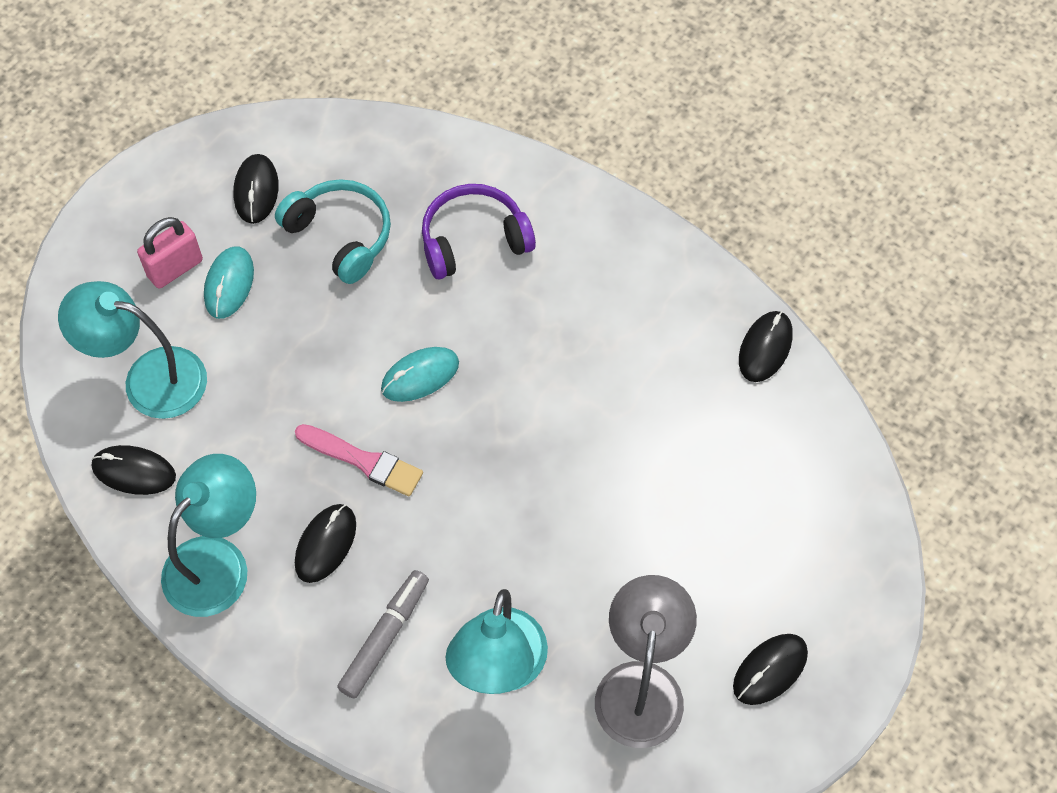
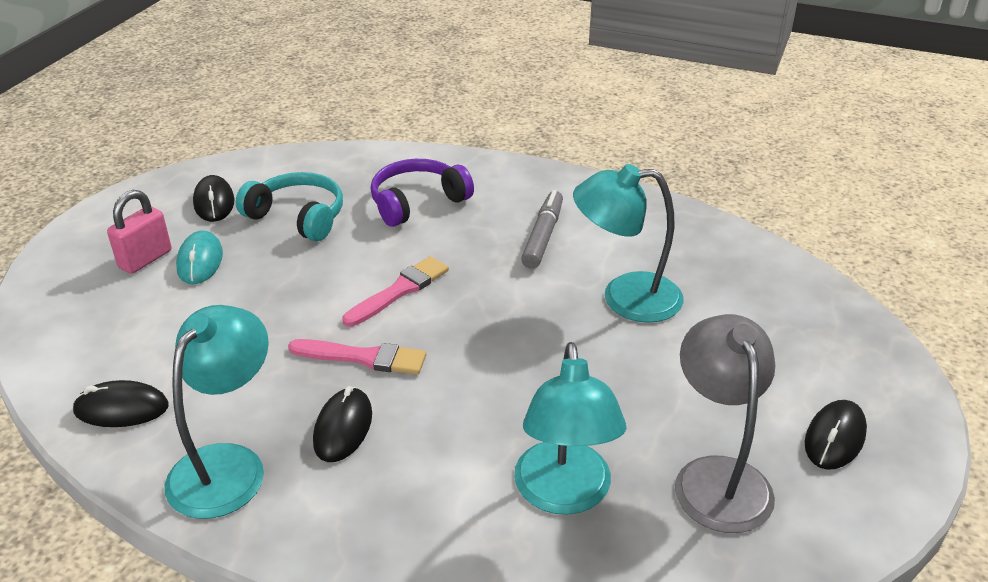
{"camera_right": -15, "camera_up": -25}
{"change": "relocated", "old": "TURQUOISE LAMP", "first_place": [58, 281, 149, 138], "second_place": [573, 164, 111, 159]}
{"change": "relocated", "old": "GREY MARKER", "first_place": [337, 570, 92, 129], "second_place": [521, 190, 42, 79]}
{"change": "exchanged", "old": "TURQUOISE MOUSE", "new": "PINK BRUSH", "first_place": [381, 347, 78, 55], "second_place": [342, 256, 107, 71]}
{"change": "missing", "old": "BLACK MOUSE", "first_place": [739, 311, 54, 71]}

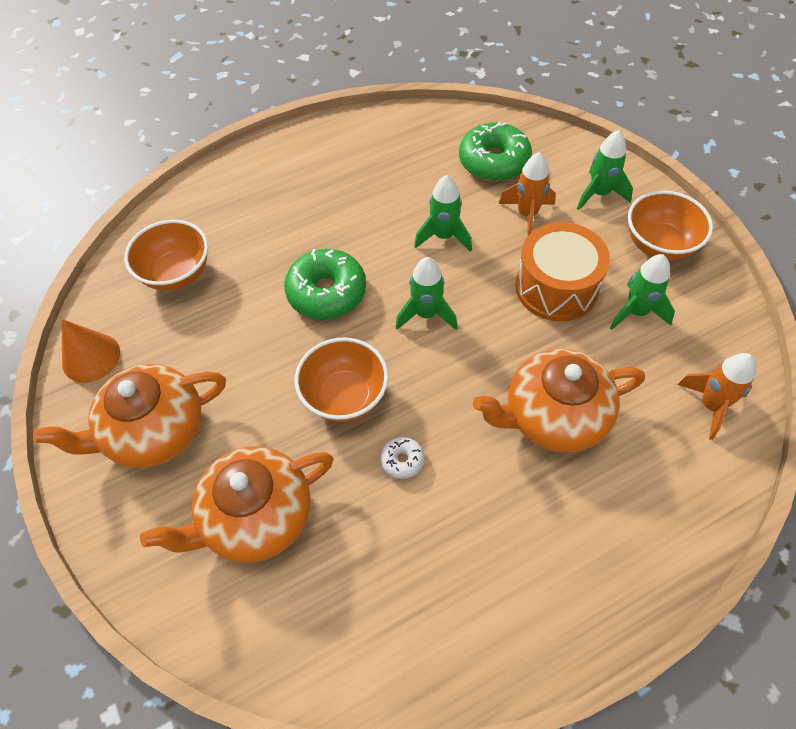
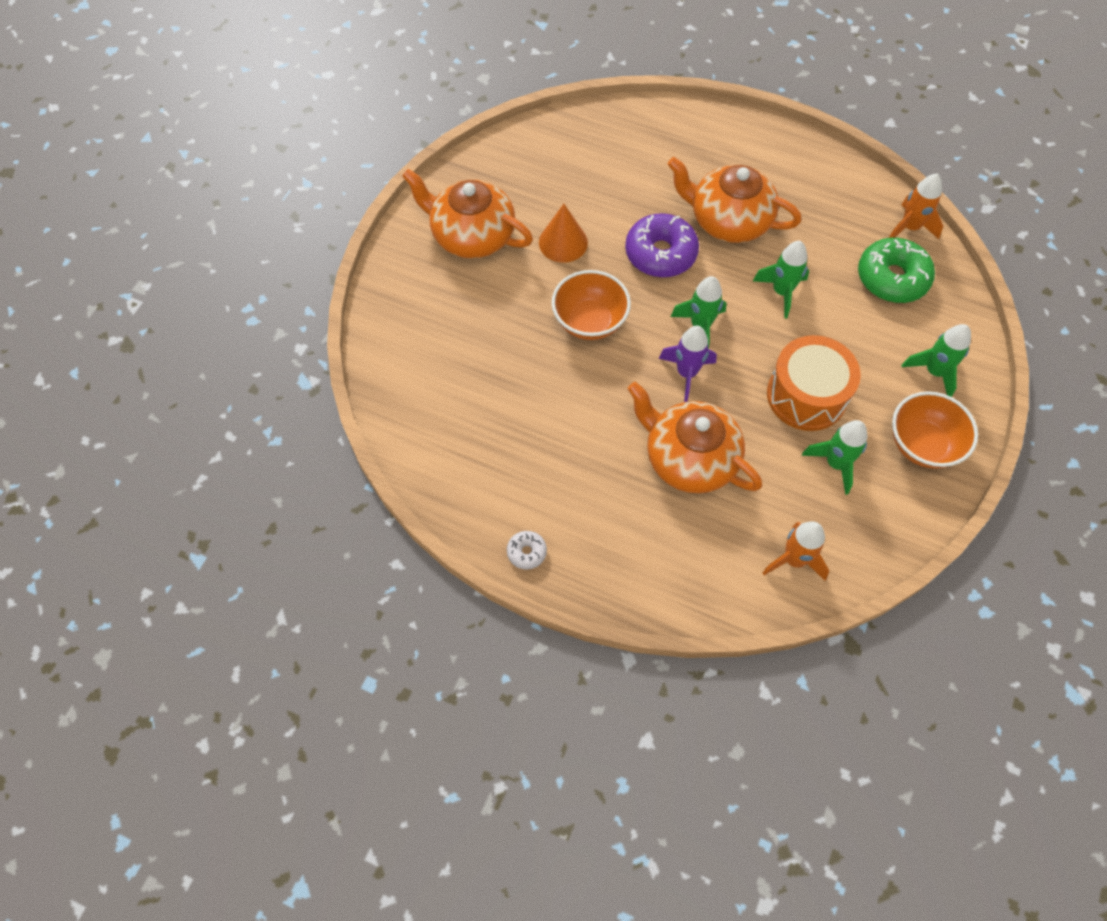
{"camera_right": 50, "camera_up": 5}
{"change": "relocated", "old": "ORANGE CONE", "first_place": [62, 319, 58, 64], "second_place": [539, 204, 49, 59]}
{"change": "missing", "old": "ORANGE BOWL", "first_place": [124, 220, 84, 71]}
{"change": "relocated", "old": "ORANGE TEAPOT", "first_place": [140, 446, 194, 117], "second_place": [667, 157, 135, 86]}
{"change": "colour", "old": "GREEN DONUT", "new": "PURPLE DONUT", "first_place": [284, 249, 82, 71], "second_place": [625, 213, 74, 64]}
{"change": "relocated", "old": "WHITE DONUT", "first_place": [380, 437, 44, 42], "second_place": [507, 531, 40, 39]}
{"change": "relocated", "old": "ORANGE ROCKET", "first_place": [499, 152, 57, 85], "second_place": [889, 174, 54, 65]}
{"change": "appeared", "new": "PURPLE ROCKET", "second_place": [659, 326, 58, 76]}

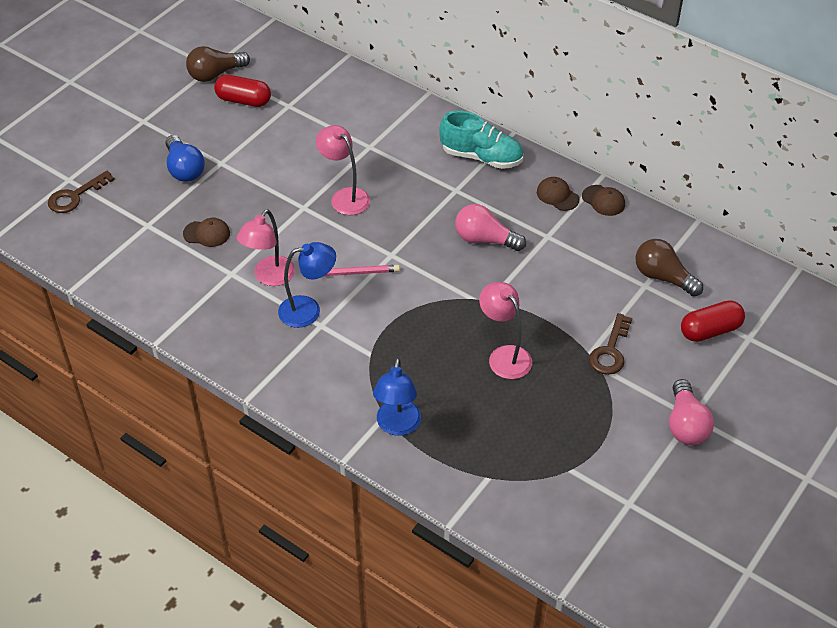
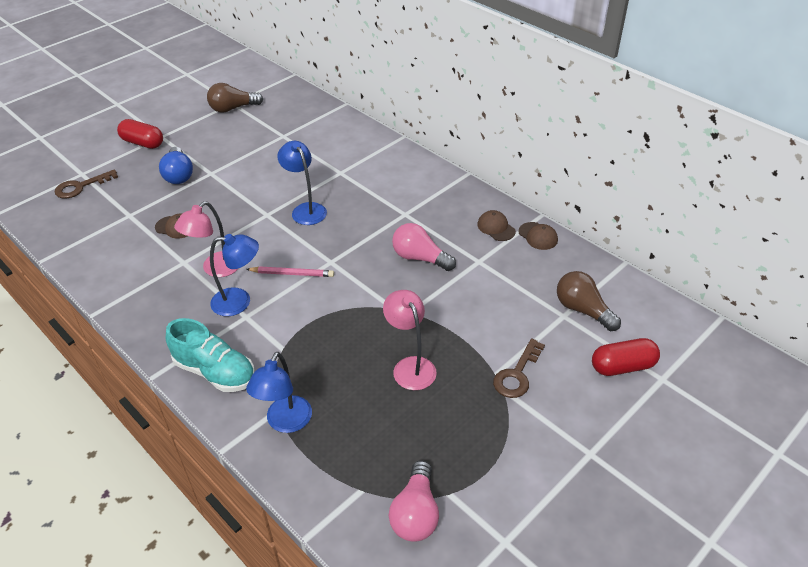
{"camera_right": 10, "camera_up": -5}
{"change": "relocated", "old": "RED CAPSULE", "first_place": [214, 75, 57, 32], "second_place": [117, 119, 46, 30]}
{"change": "colour", "old": "PINK LAMP", "new": "BLUE LAMP", "first_place": [316, 125, 54, 90], "second_place": [277, 141, 50, 84]}
{"change": "relocated", "old": "TURQUOISE SHOE", "first_place": [439, 111, 84, 58], "second_place": [166, 318, 89, 74]}
{"change": "relocated", "old": "PINK LIGHT BULB", "first_place": [669, 379, 45, 66], "second_place": [389, 460, 50, 82]}

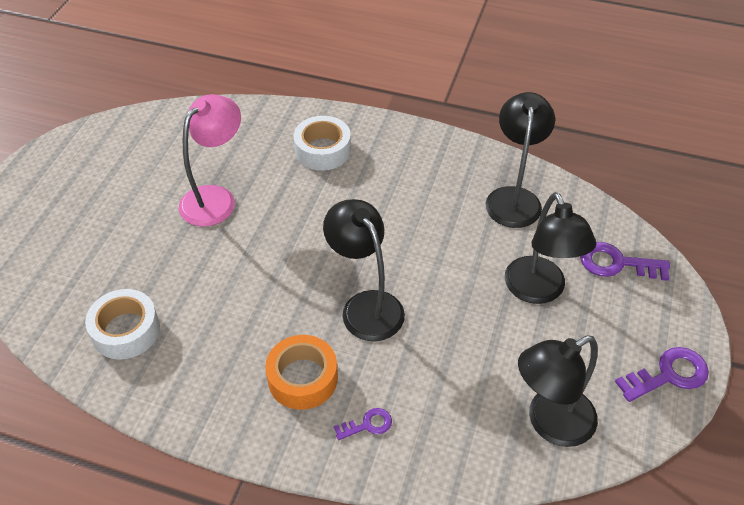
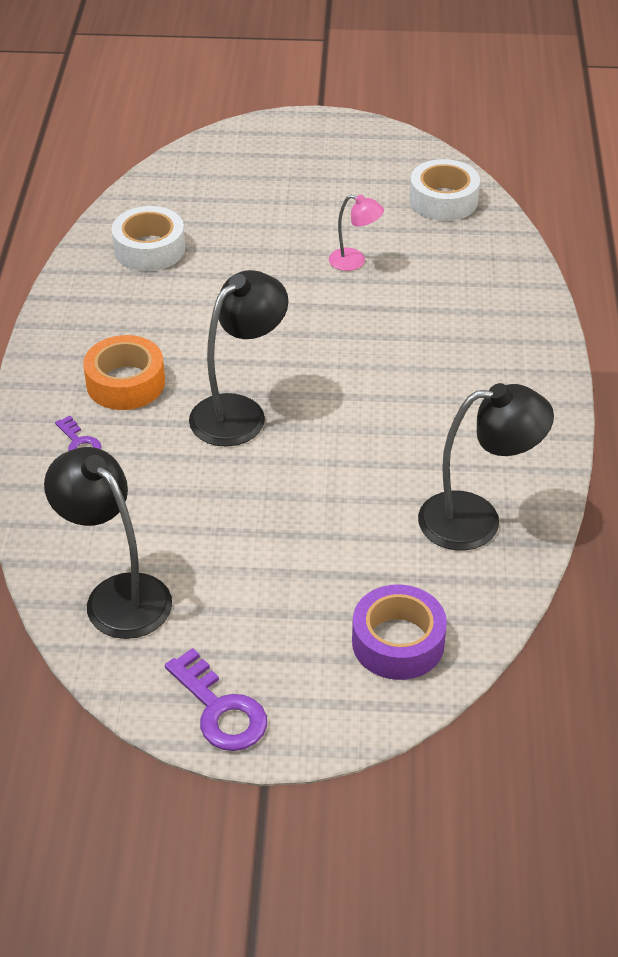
{"camera_right": 75, "camera_up": -5}
{"change": "size", "old": "PINK LAMP", "first_place": [179, 94, 62, 133], "second_place": [329, 195, 55, 76], "factor": 0.54}
{"change": "relocated", "old": "WHITE TAPE", "first_place": [293, 116, 58, 54], "second_place": [409, 159, 71, 62]}
{"change": "missing", "old": "BLACK LAMP", "first_place": [505, 192, 91, 112]}
{"change": "exchanged", "old": "PURPLE KEY", "new": "PURPLE TAPE", "first_place": [580, 242, 90, 39], "second_place": [352, 584, 95, 96]}

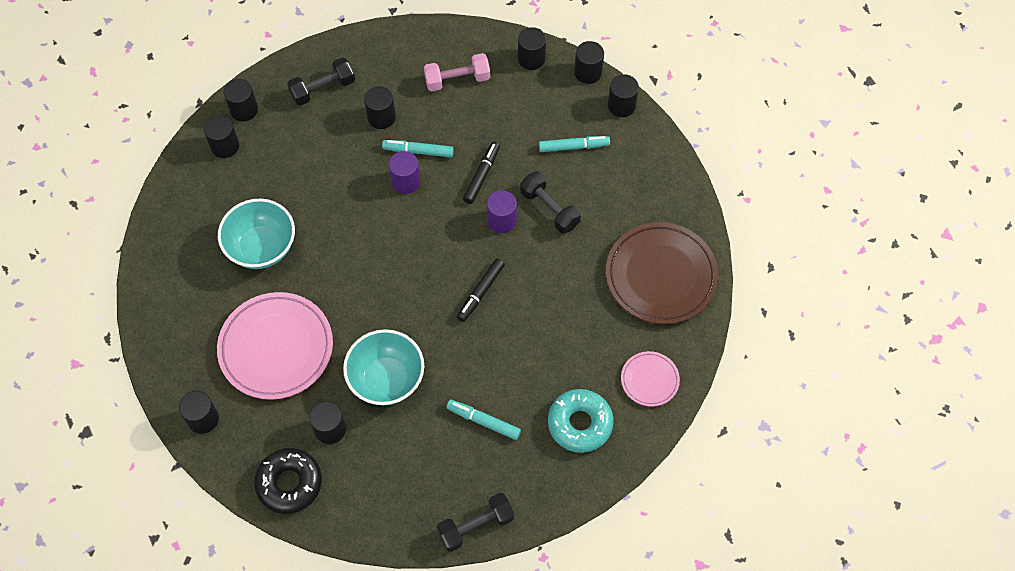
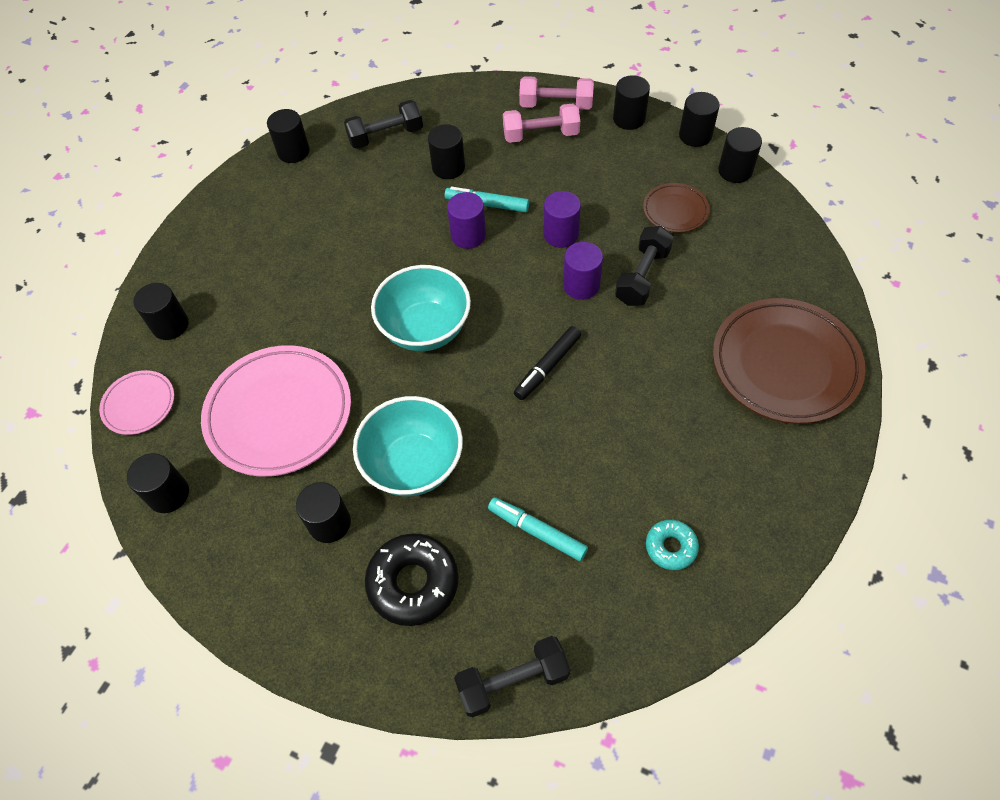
{"camera_right": 10, "camera_up": -5}
{"change": "relocated", "old": "BLACK CYLINDER", "first_place": [204, 115, 35, 43], "second_place": [134, 283, 55, 57]}
{"change": "relocated", "old": "TURQUOISE BOWL", "first_place": [218, 198, 77, 71], "second_place": [371, 265, 100, 86]}
{"change": "relocated", "old": "BLACK DONUT", "first_place": [254, 448, 68, 66], "second_place": [365, 533, 94, 93]}
{"change": "exchanged", "old": "BLACK MARKER", "new": "PURPLE CYLINDER", "first_place": [463, 142, 37, 62], "second_place": [544, 191, 37, 57]}
{"change": "spun", "old": "BLACK DUMBBELL", "first_place": [520, 172, 61, 62], "second_place": [615, 226, 59, 80], "degrees": 60}
{"change": "exchanged", "old": "TURQUOISE MARKER", "new": "BROWN PLATE", "first_place": [539, 136, 71, 16], "second_place": [643, 183, 67, 50]}
{"change": "size", "old": "TURQUOISE DONUT", "first_place": [548, 389, 66, 64], "second_place": [646, 520, 53, 50], "factor": 0.57}
{"change": "relocated", "old": "PINK PLATE", "first_place": [621, 351, 59, 56], "second_place": [99, 370, 75, 65]}
{"change": "appeared", "new": "PINK DUMBBELL", "second_place": [519, 76, 75, 34]}

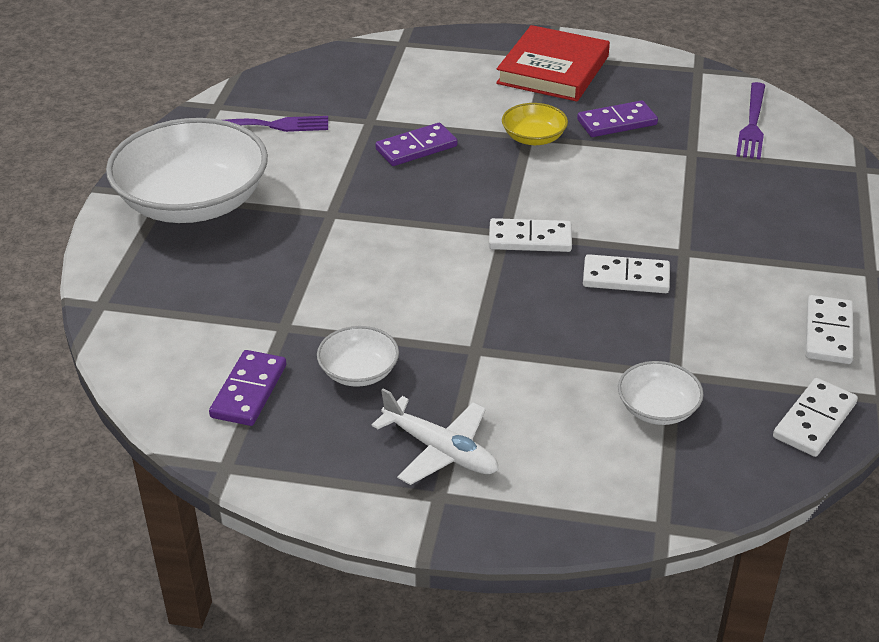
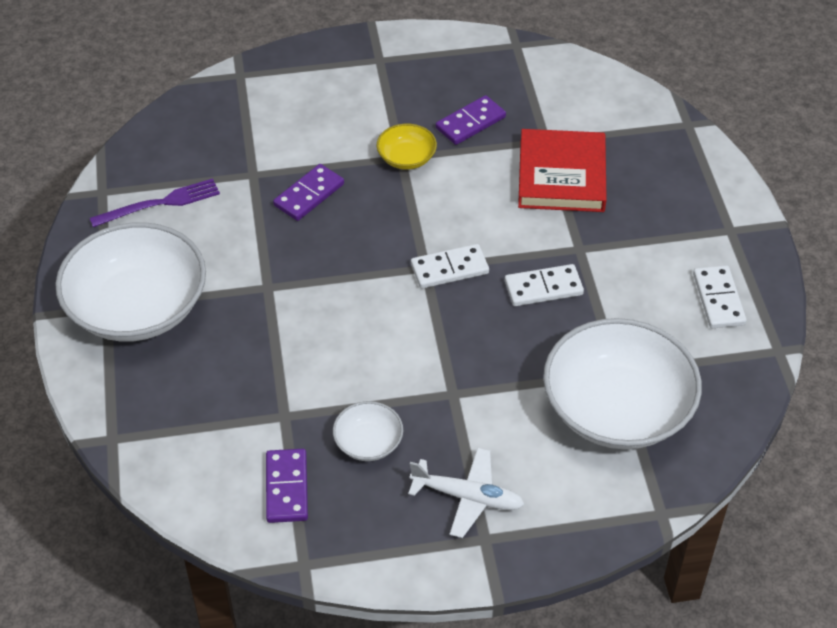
{"camera_right": -20, "camera_up": 10}
{"change": "relocated", "old": "RED BOOK", "first_place": [496, 25, 114, 77], "second_place": [518, 129, 89, 83]}
{"change": "size", "old": "WHITE BOWL", "first_place": [618, 361, 85, 64], "second_place": [543, 318, 159, 131], "factor": 2.24}
{"change": "missing", "old": "PURPLE FORK", "first_place": [736, 82, 29, 77]}
{"change": "missing", "old": "WHITE DOMINO", "first_place": [773, 378, 85, 79]}

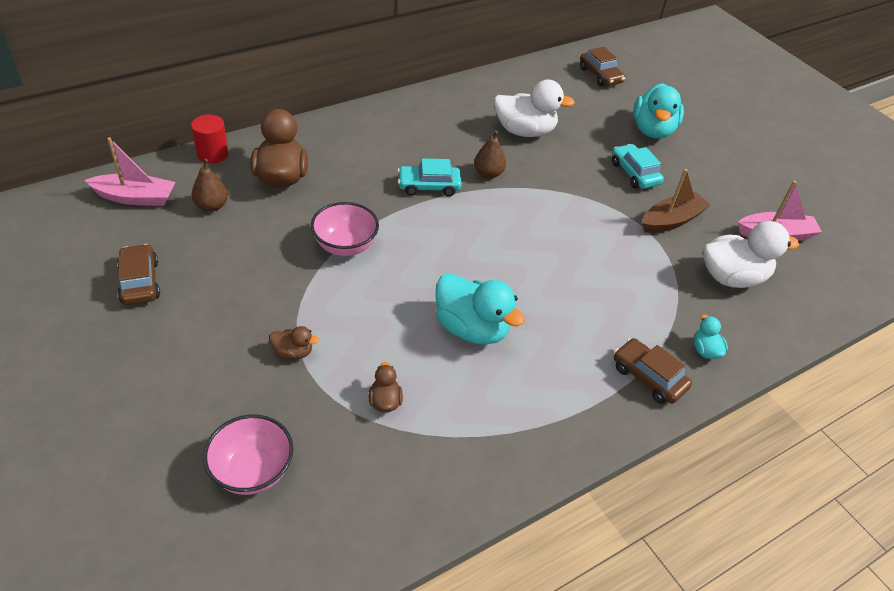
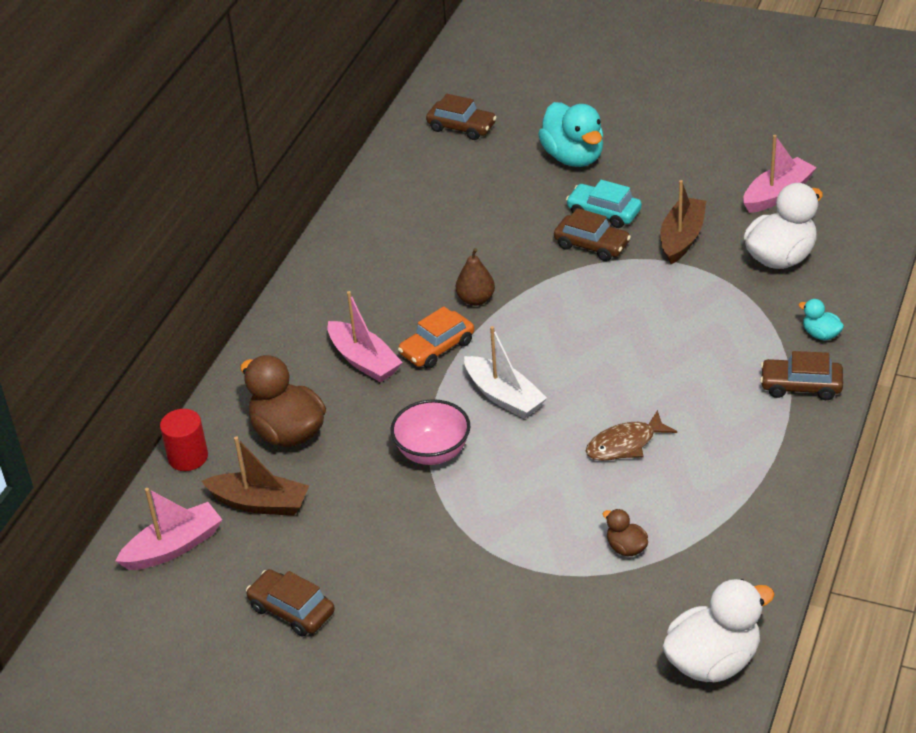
{"camera_right": -30, "camera_up": -5}
{"change": "exchanged", "old": "BROWN PEAR", "new": "BROWN BOAT", "first_place": [192, 159, 36, 53], "second_place": [202, 436, 107, 80]}
{"change": "missing", "old": "PINK BOWL", "first_place": [203, 415, 90, 80]}
{"change": "missing", "old": "BROWN DUCK", "first_place": [269, 326, 50, 34]}
{"change": "colour", "old": "TURQUOISE CAR", "new": "ORANGE CAR", "first_place": [397, 158, 65, 39], "second_place": [398, 306, 76, 63]}
{"change": "exchanged", "old": "TURQUOISE DUCK", "new": "BROWN FISH", "first_place": [435, 273, 90, 72], "second_place": [586, 410, 91, 51]}
{"change": "relocated", "old": "WHITE DUCK", "first_place": [494, 80, 81, 57], "second_place": [662, 579, 113, 103]}
{"change": "appeared", "new": "PINK BOAT", "second_place": [328, 291, 75, 91]}
{"change": "appeared", "new": "WHITE BOAT", "second_place": [464, 326, 83, 93]}
{"change": "appeared", "new": "BROWN CAR", "second_place": [554, 208, 77, 53]}

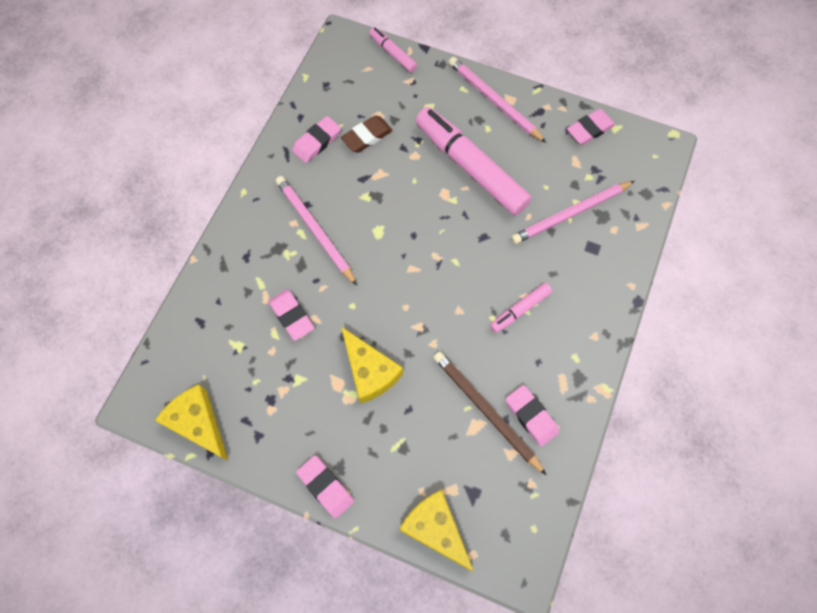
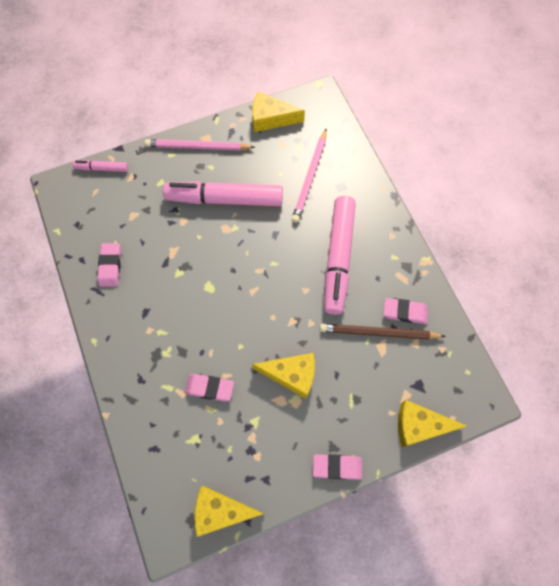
{"camera_right": -45, "camera_up": 0}
{"change": "missing", "old": "PINK PENCIL", "first_place": [276, 176, 81, 110]}
{"change": "missing", "old": "BROWN ERASER", "first_place": [341, 115, 52, 38]}
{"change": "size", "old": "PINK MARKER", "first_place": [490, 283, 62, 50], "second_place": [324, 196, 32, 119], "factor": 2.13}
{"change": "exchanged", "old": "PINK ERASER", "new": "YELLOW CHEESE", "first_place": [567, 109, 49, 36], "second_place": [252, 92, 53, 40]}

